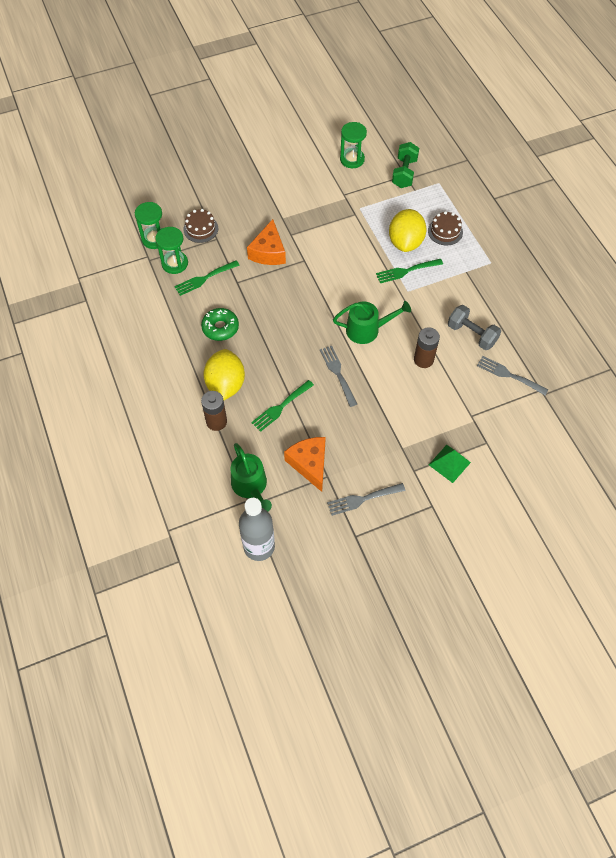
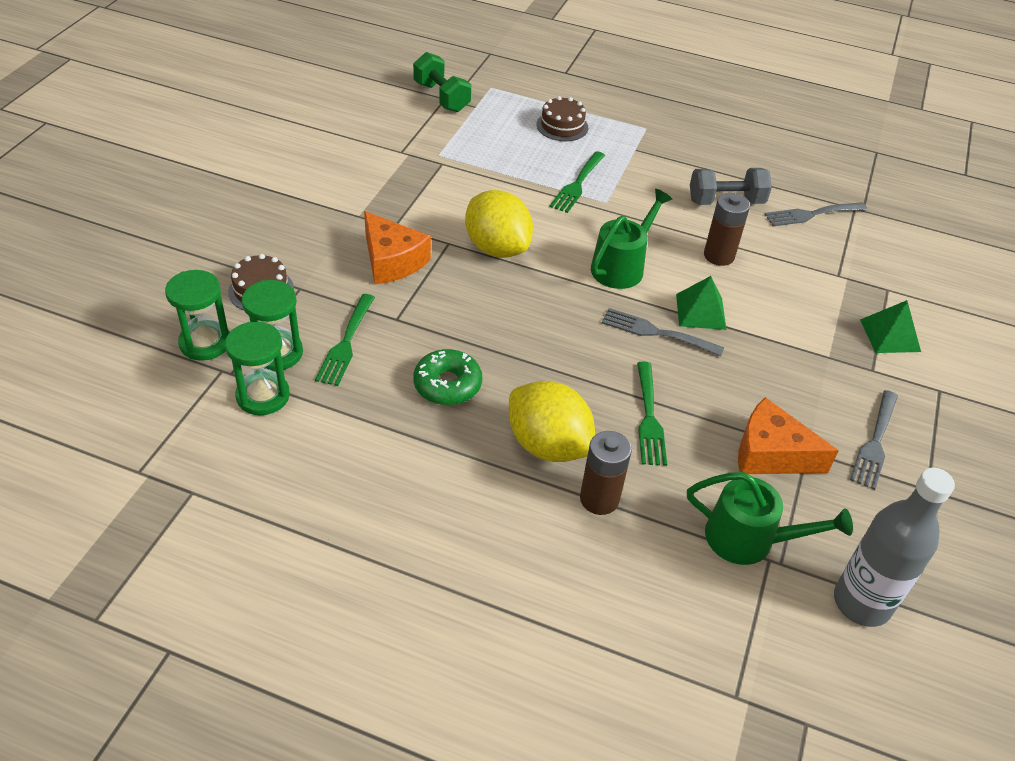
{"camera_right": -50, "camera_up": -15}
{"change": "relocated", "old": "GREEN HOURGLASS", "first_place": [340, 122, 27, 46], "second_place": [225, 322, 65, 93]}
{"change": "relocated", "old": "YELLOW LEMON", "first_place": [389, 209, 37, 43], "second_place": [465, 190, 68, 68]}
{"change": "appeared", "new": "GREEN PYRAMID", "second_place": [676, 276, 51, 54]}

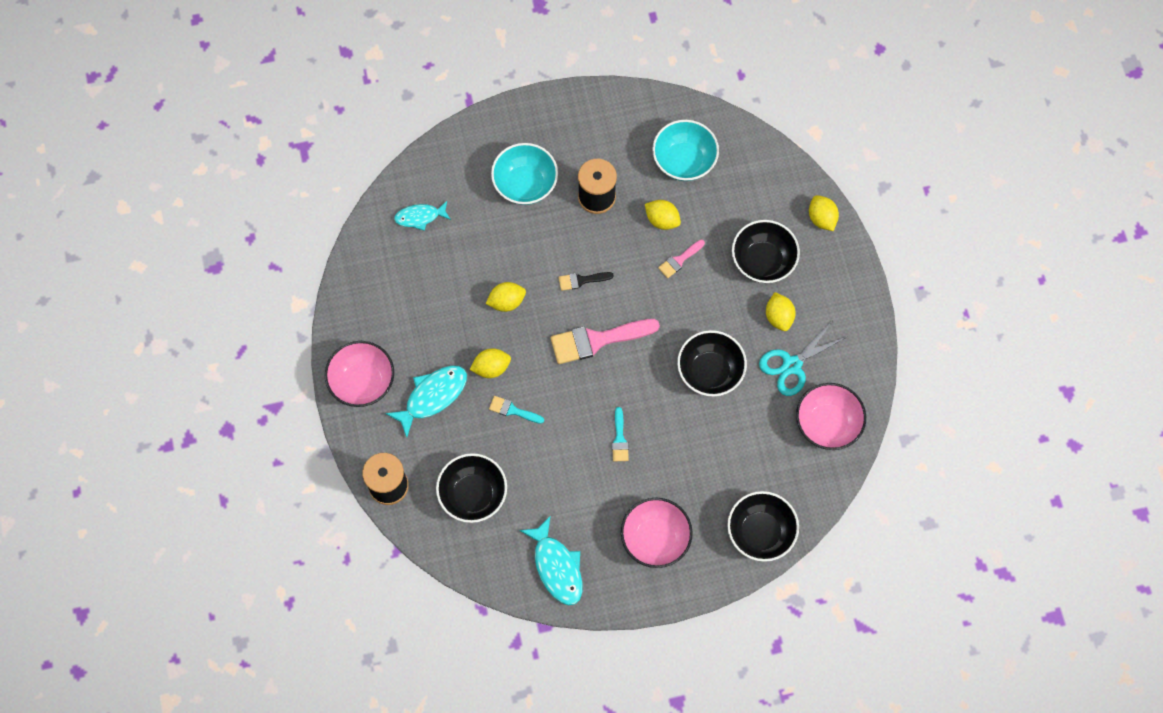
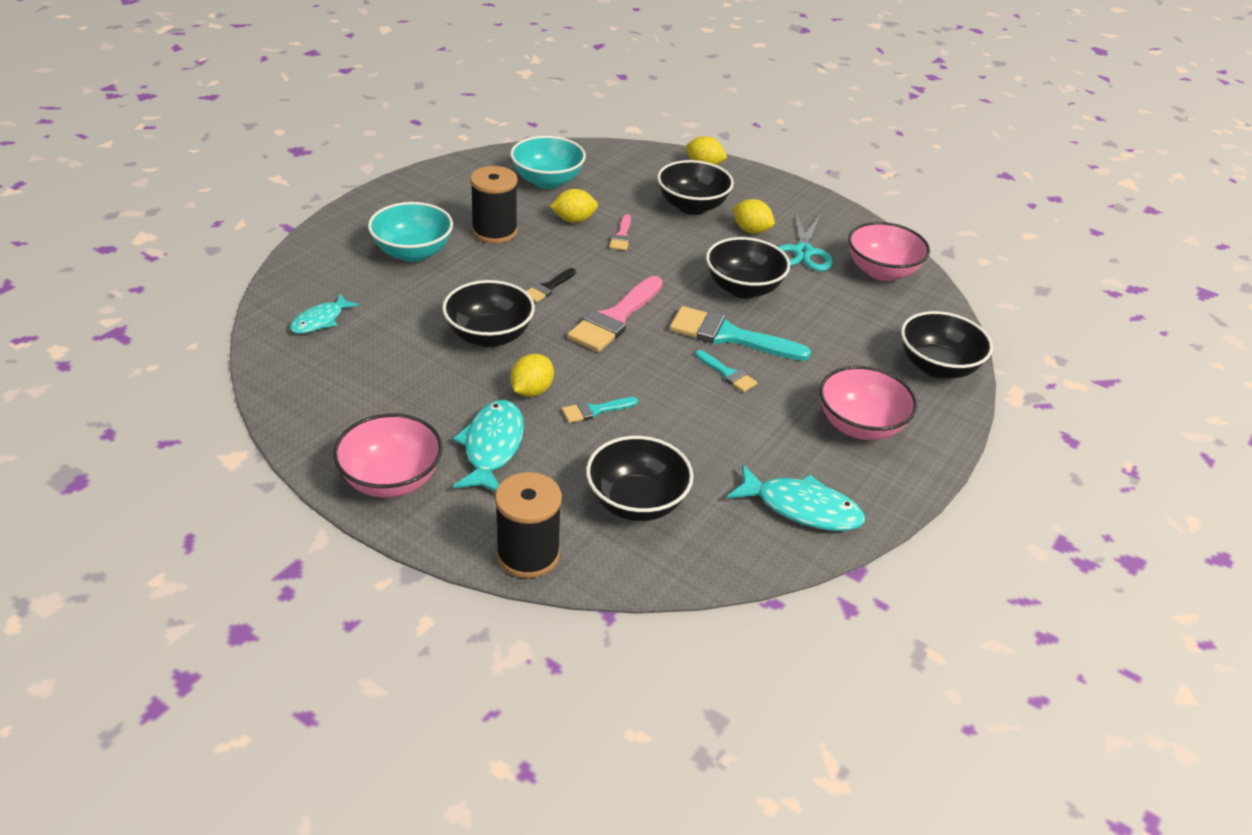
{"camera_right": -45, "camera_up": -30}
{"change": "exchanged", "old": "YELLOW LEMON", "new": "BLACK BOWL", "first_place": [486, 282, 40, 30], "second_place": [442, 280, 93, 67]}
{"change": "appeared", "new": "TURQUOISE BRUSH", "second_place": [670, 306, 141, 55]}

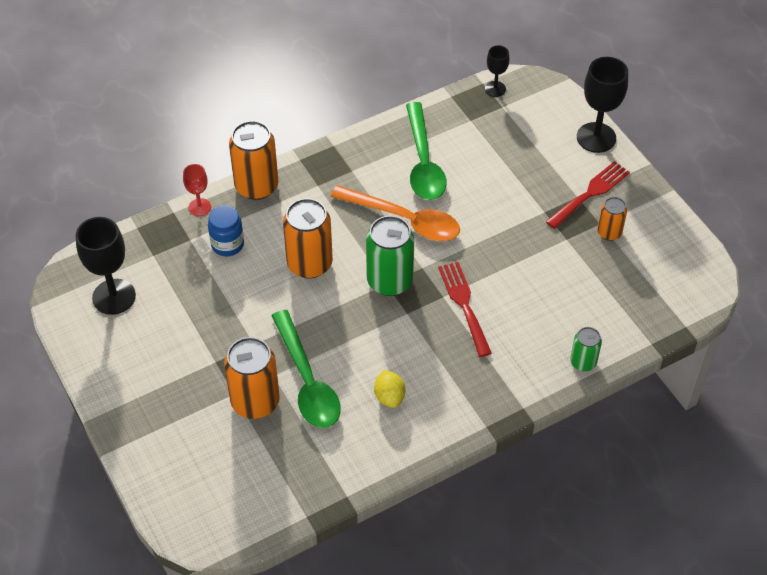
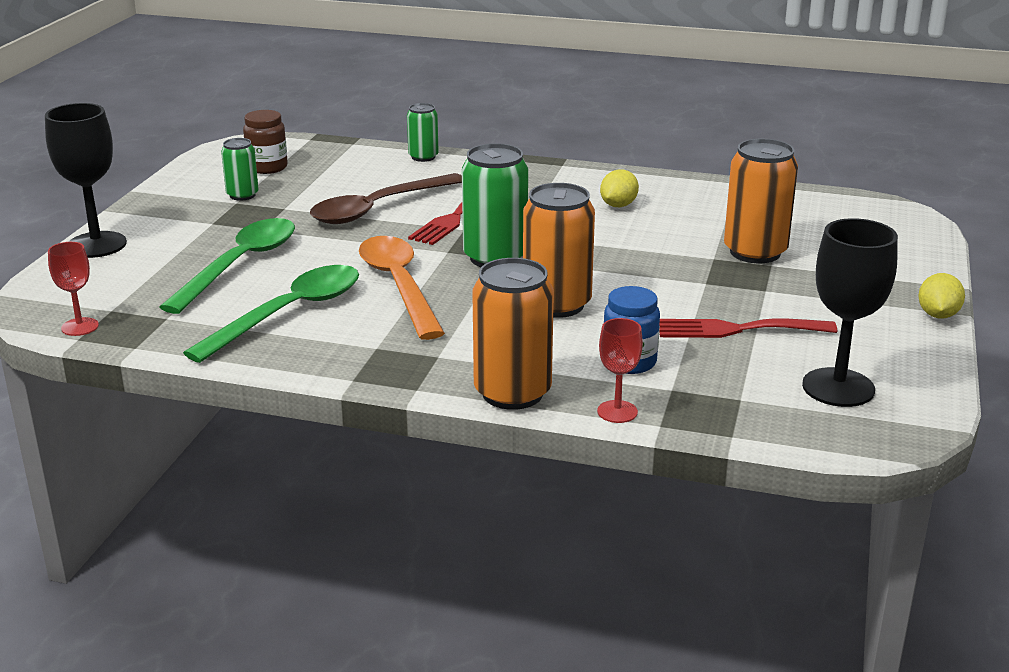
{"camera_right": -135, "camera_up": -25}
{"change": "relocated", "old": "GREEN SPOON", "first_place": [271, 310, 70, 118], "second_place": [160, 218, 135, 96]}
{"change": "colour", "old": "BLACK GOBLET", "new": "RED GOBLET", "first_place": [485, 45, 24, 52], "second_place": [48, 242, 51, 94]}
{"change": "relocated", "old": "RED FORK", "first_place": [546, 161, 84, 68], "second_place": [659, 318, 178, 20]}
{"change": "colour", "old": "ORANGE CAN", "new": "GREEN CAN", "first_place": [597, 197, 30, 44], "second_place": [221, 138, 38, 63]}
{"change": "appeared", "new": "BROWN JAR", "second_place": [243, 110, 45, 64]}
{"change": "appeared", "new": "BROWN SPOON", "second_place": [310, 173, 152, 51]}
{"change": "appeared", "new": "YELLOW LEMON", "second_place": [918, 273, 47, 45]}

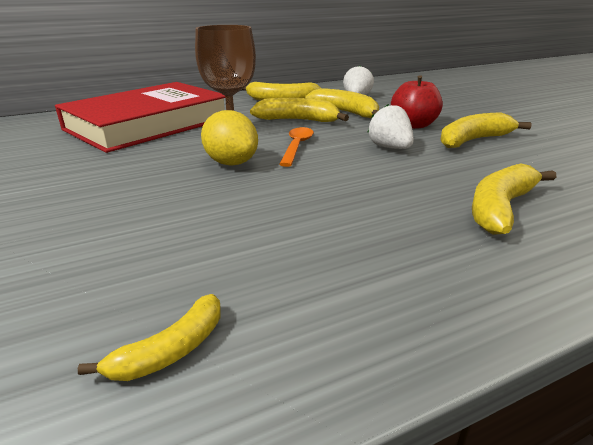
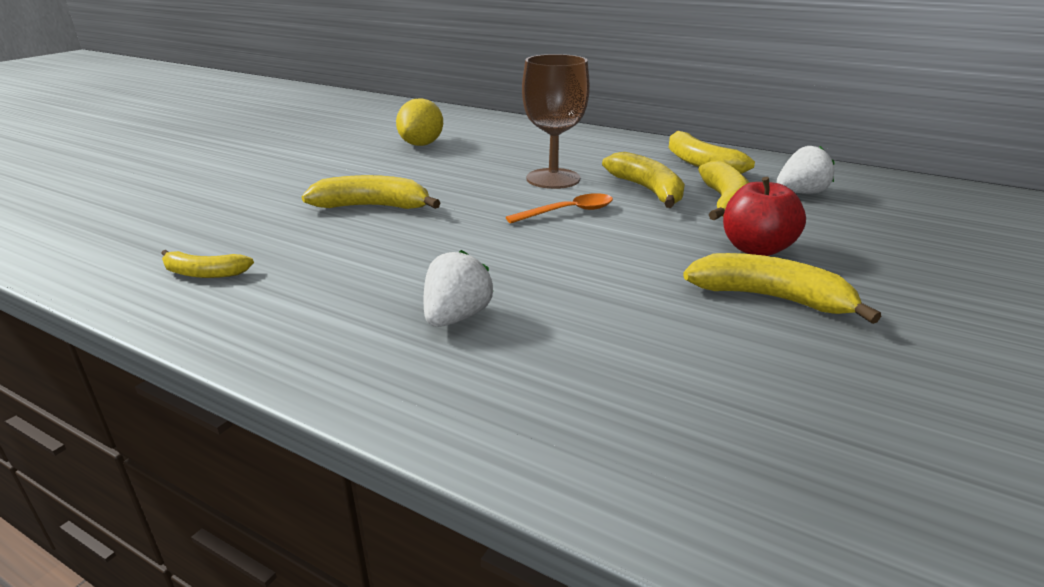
{"camera_right": 55, "camera_up": 0}
{"change": "missing", "old": "RED BOOK", "first_place": [55, 82, 170, 71]}
{"change": "relocated", "old": "YELLOW LEMON", "first_place": [201, 110, 57, 56], "second_place": [396, 98, 47, 48]}
{"change": "relocated", "old": "WHITE STRAWBERRY", "first_place": [367, 104, 47, 45], "second_place": [424, 250, 69, 77]}
{"change": "relocated", "old": "YELLOW BANANA", "first_place": [472, 163, 84, 72], "second_place": [302, 175, 138, 34]}

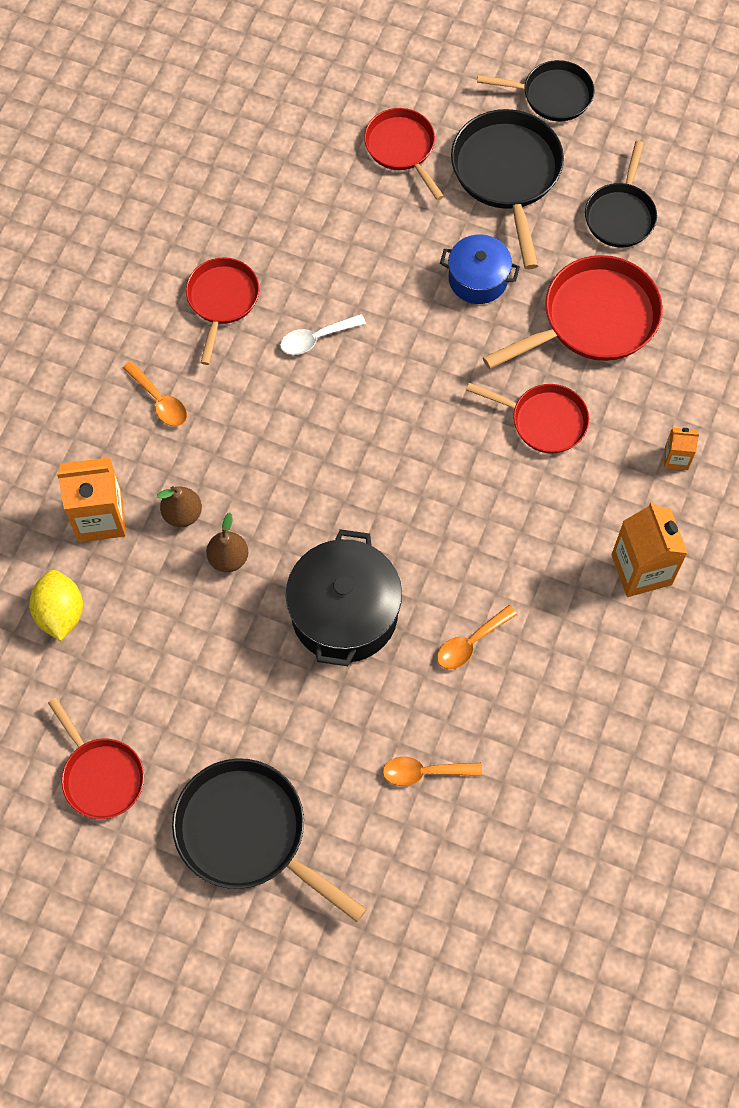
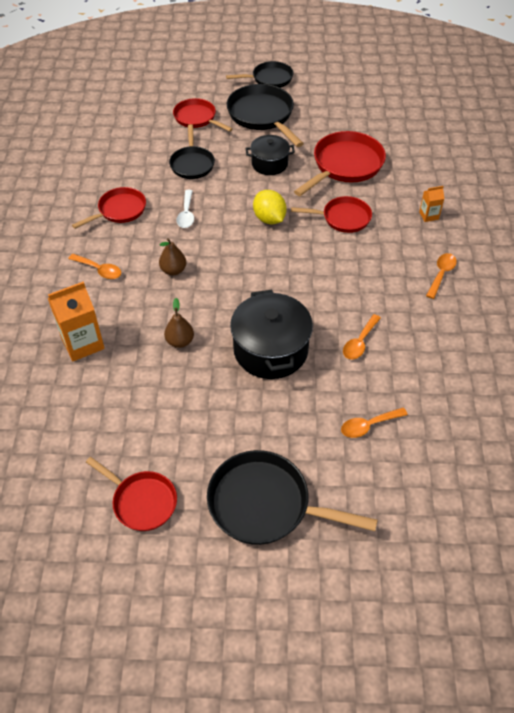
{"camera_right": -20, "camera_up": -15}
{"change": "relocated", "old": "YELLOW LEMON", "first_place": [29, 570, 54, 71], "second_place": [253, 190, 34, 34]}
{"change": "relocated", "old": "BROWN PEAR", "first_place": [157, 486, 45, 41], "second_place": [159, 238, 27, 37]}
{"change": "spun", "old": "RED PAN", "first_place": [186, 257, 73, 108], "second_place": [72, 187, 74, 42], "degrees": 60}
{"change": "spun", "old": "WHITE SPOON", "first_place": [280, 314, 86, 41], "second_place": [176, 190, 18, 38], "degrees": -45}
{"change": "colour", "old": "BLUE POT", "new": "BLACK POT", "first_place": [440, 234, 80, 70], "second_place": [246, 135, 49, 40]}
{"change": "relocated", "old": "BLACK PAN", "first_place": [585, 141, 72, 106], "second_place": [169, 124, 46, 55]}
{"change": "exchanged", "old": "ORANGE CARTON", "new": "ORANGE SPOON", "first_place": [611, 502, 77, 95], "second_place": [426, 253, 31, 46]}

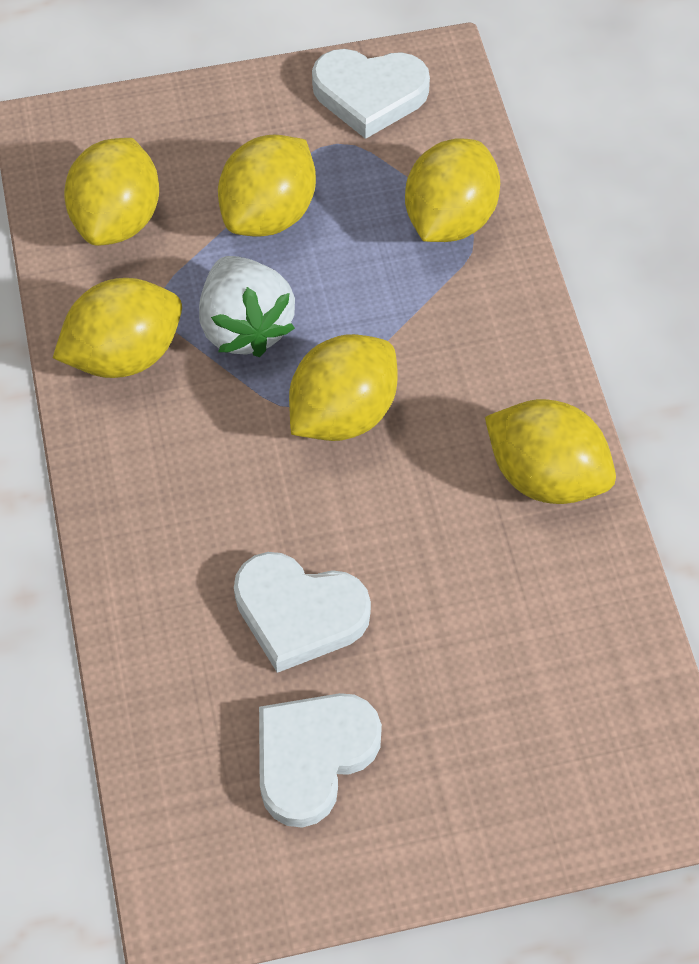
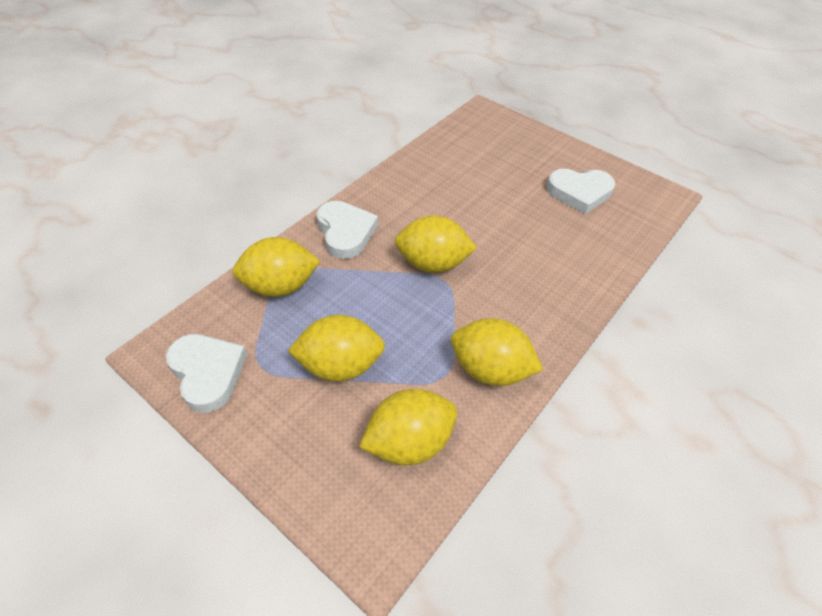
{"camera_right": -130, "camera_up": -10}
{"change": "missing", "old": "WHITE STRAWBERRY", "first_place": [199, 256, 96, 101]}
{"change": "relocated", "old": "WHITE HEART", "first_place": [234, 552, 137, 121], "second_place": [317, 201, 61, 58]}
{"change": "missing", "old": "YELLOW LEMON", "first_place": [485, 399, 131, 105]}

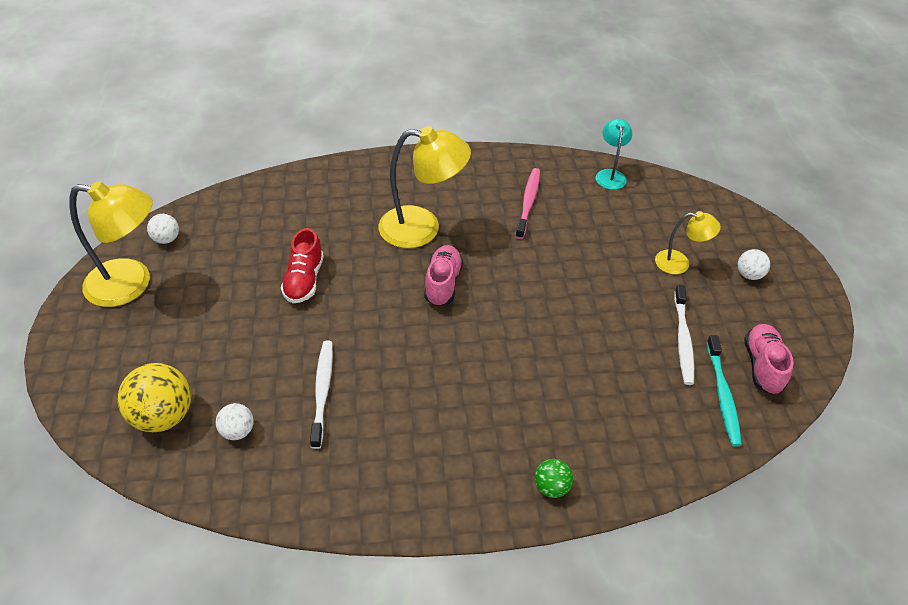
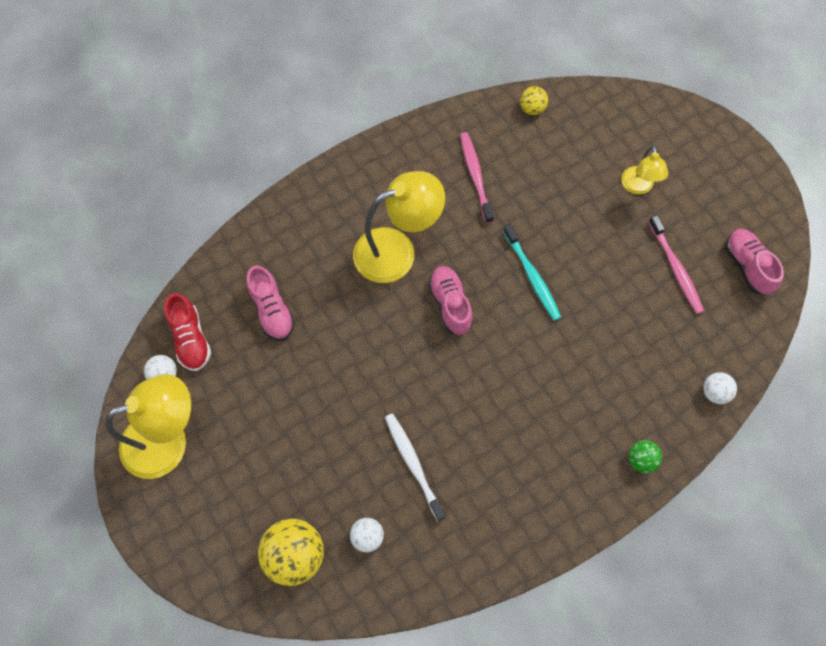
{"camera_right": -25, "camera_up": 20}
{"change": "relocated", "old": "RED SHOE", "first_place": [281, 228, 43, 75], "second_place": [164, 293, 47, 78]}
{"change": "exchanged", "old": "TURQUOISE LAMP", "new": "YELLOW BALL", "first_place": [596, 119, 36, 71], "second_place": [520, 86, 28, 29]}
{"change": "spun", "old": "YELLOW LAMP", "first_place": [655, 211, 66, 63], "second_place": [621, 146, 47, 49], "degrees": 105}
{"change": "colour", "old": "WHITE TOOTHBRUSH", "new": "PINK TOOTHBRUSH", "first_place": [674, 285, 20, 100], "second_place": [648, 215, 56, 99]}
{"change": "relocated", "old": "TURQUOISE TOOTHBRUSH", "first_place": [707, 335, 35, 112], "second_place": [503, 224, 58, 97]}
{"change": "relocated", "old": "WHITE BALL", "first_place": [738, 249, 32, 31], "second_place": [703, 372, 34, 32]}
{"change": "appeared", "new": "PINK SHOE", "second_place": [246, 266, 49, 75]}

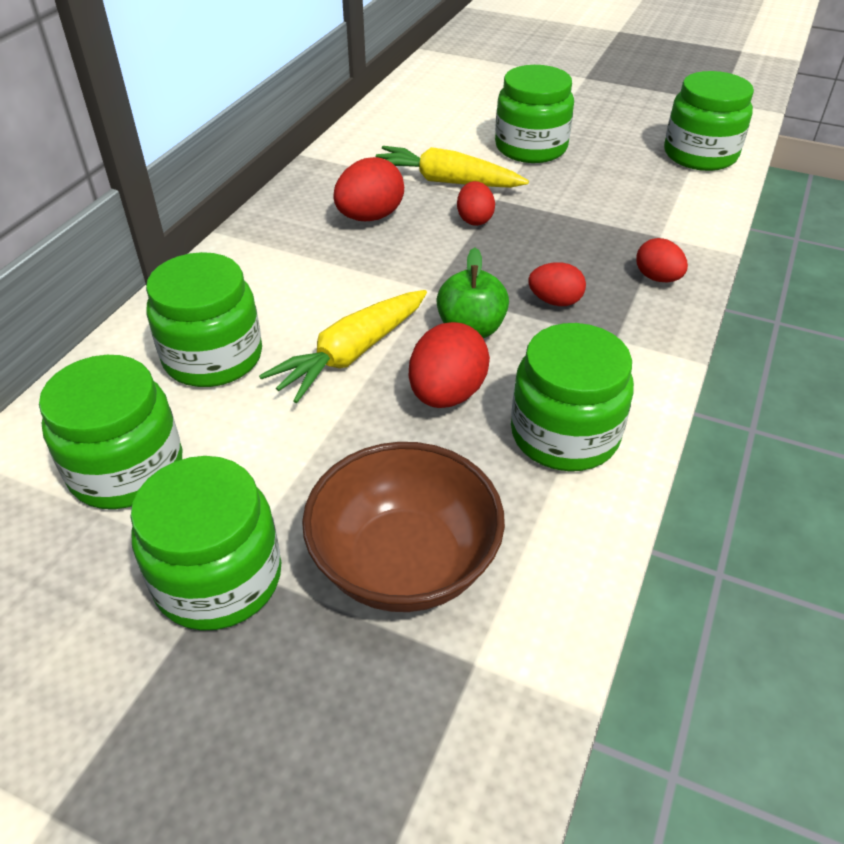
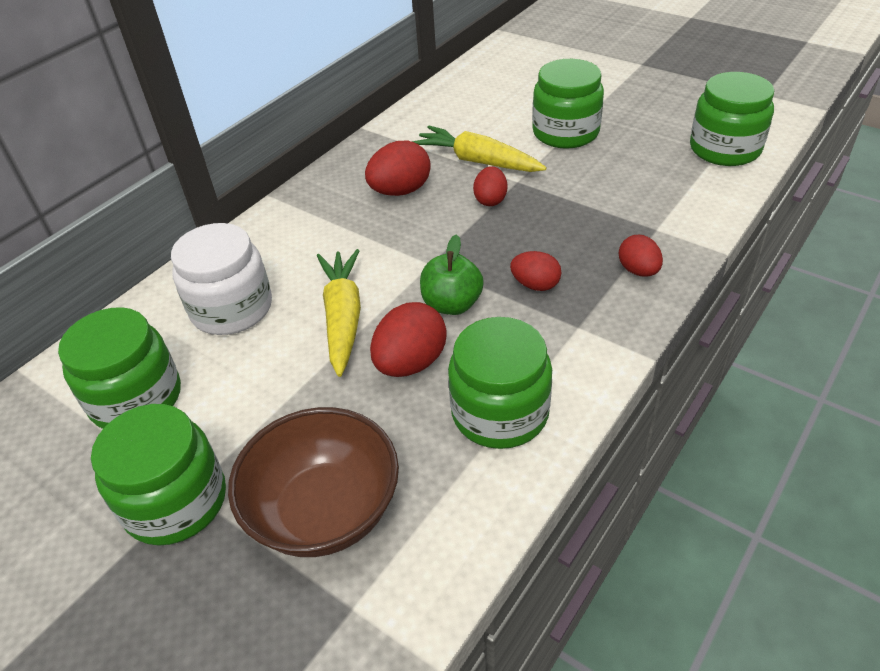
{"camera_right": 15, "camera_up": 0}
{"change": "colour", "old": "GREEN JAR", "new": "WHITE JAR", "first_place": [146, 252, 116, 135], "second_place": [171, 223, 101, 112]}
{"change": "spun", "old": "YELLOW CARROT", "first_place": [259, 290, 168, 113], "second_place": [317, 249, 44, 128], "degrees": 120}

